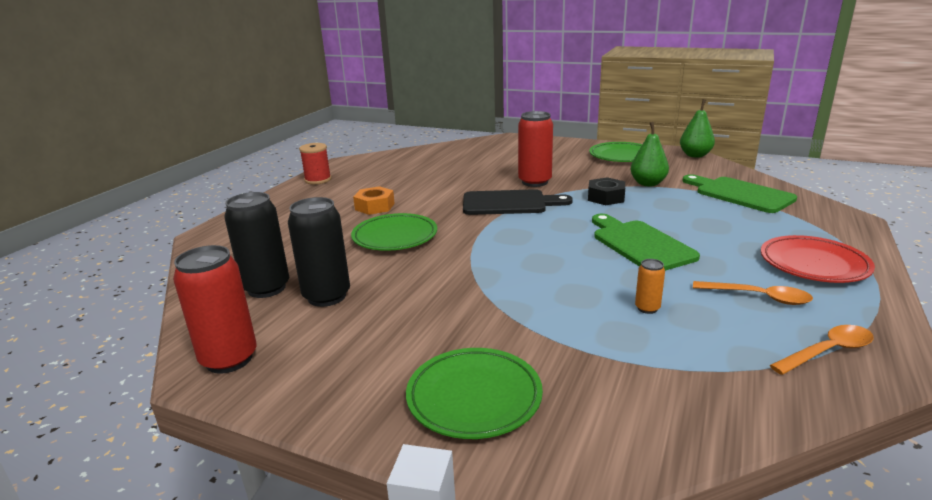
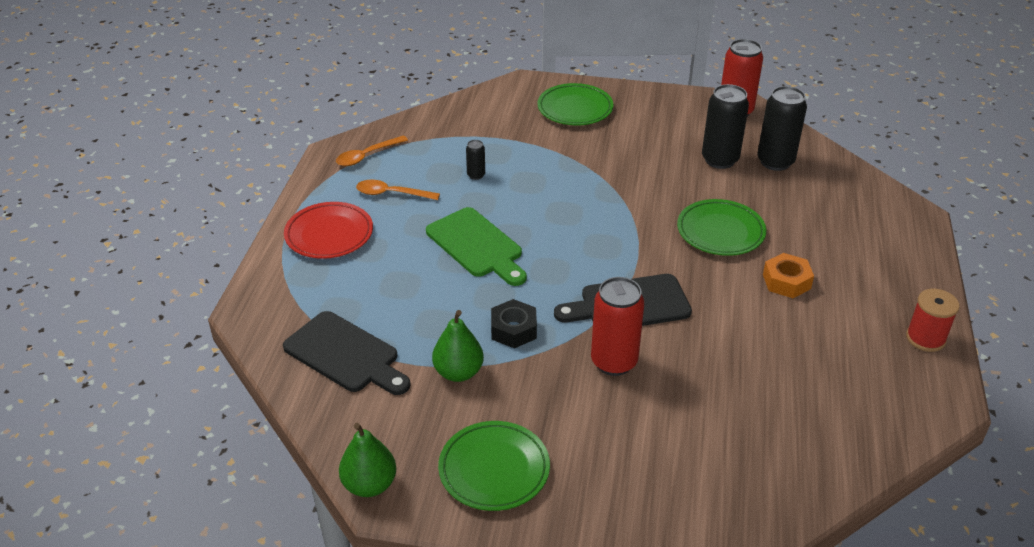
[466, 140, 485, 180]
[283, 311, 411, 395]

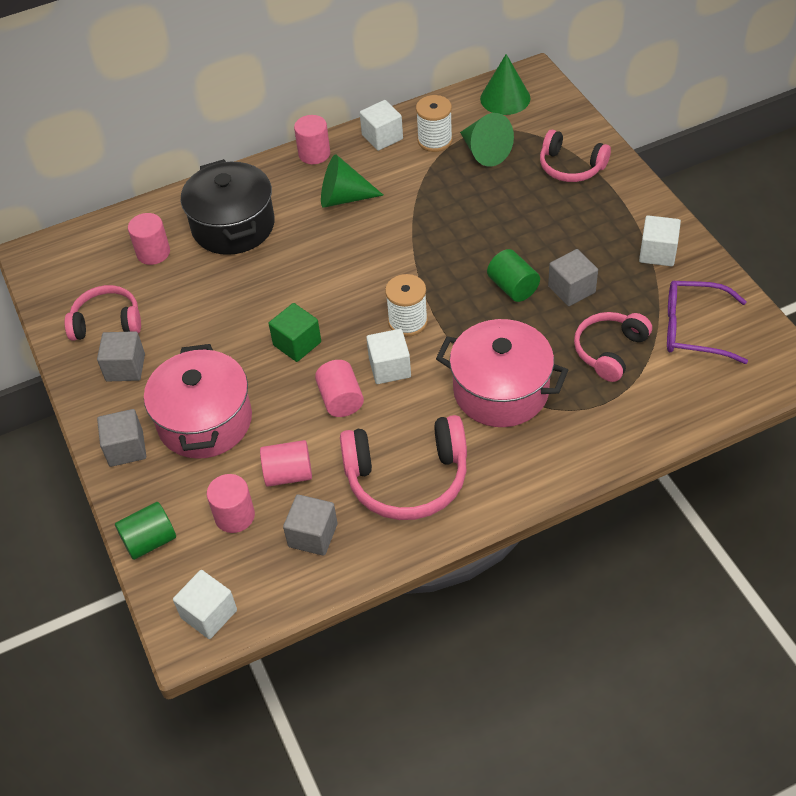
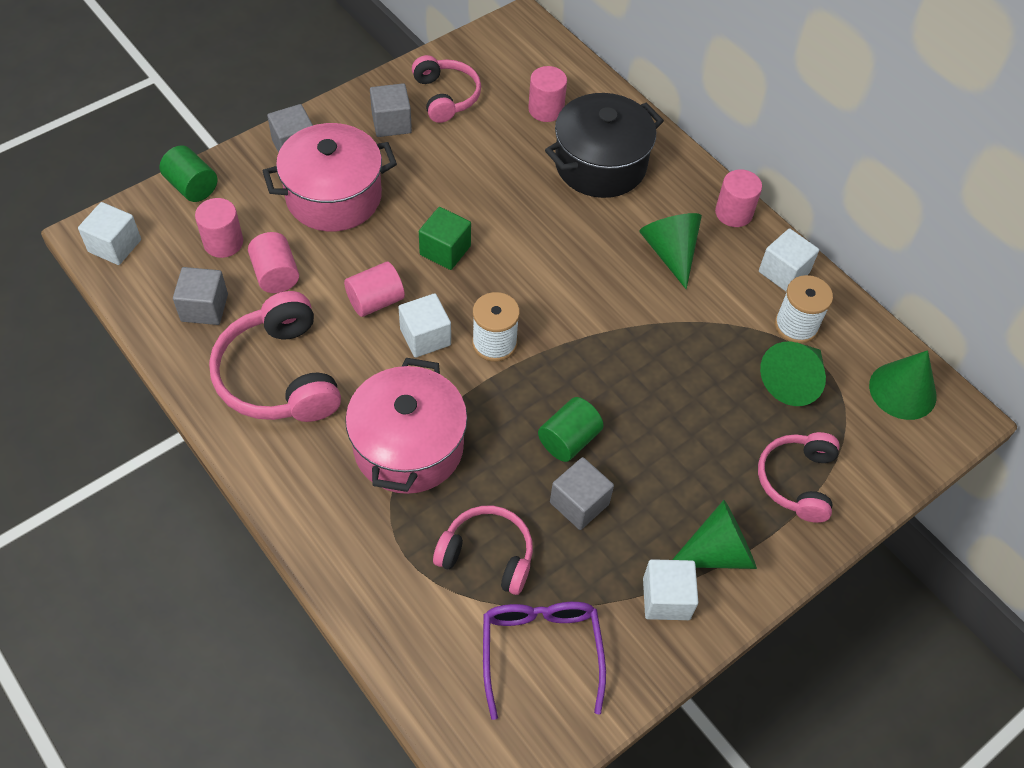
[672, 500, 757, 569]

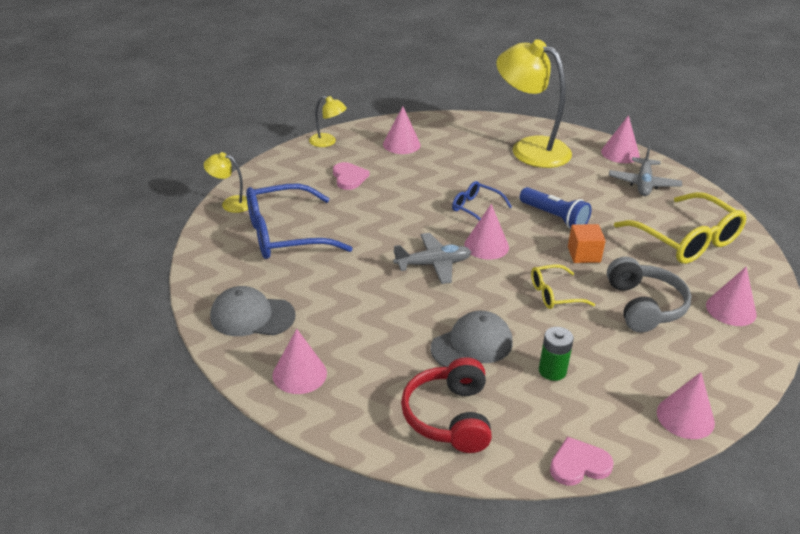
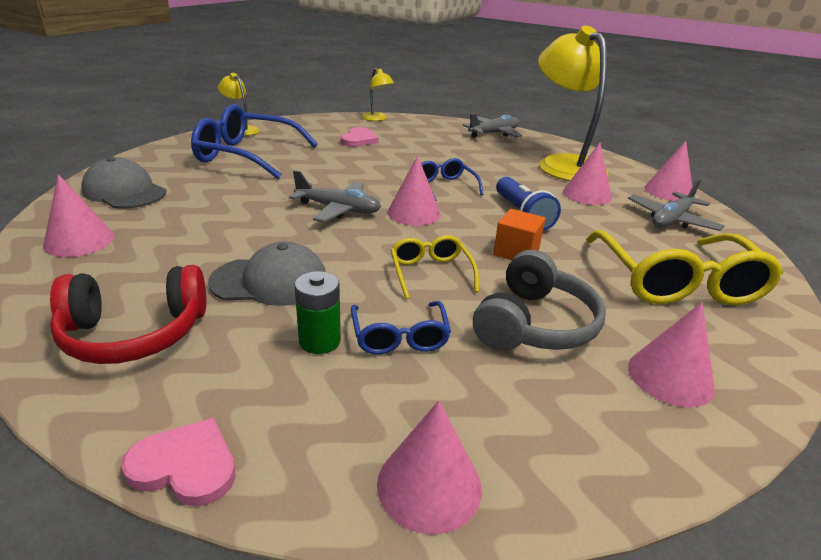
[351, 301, 451, 354]
[463, 113, 522, 138]
[563, 143, 612, 205]
[50, 265, 206, 364]
[391, 235, 479, 299]

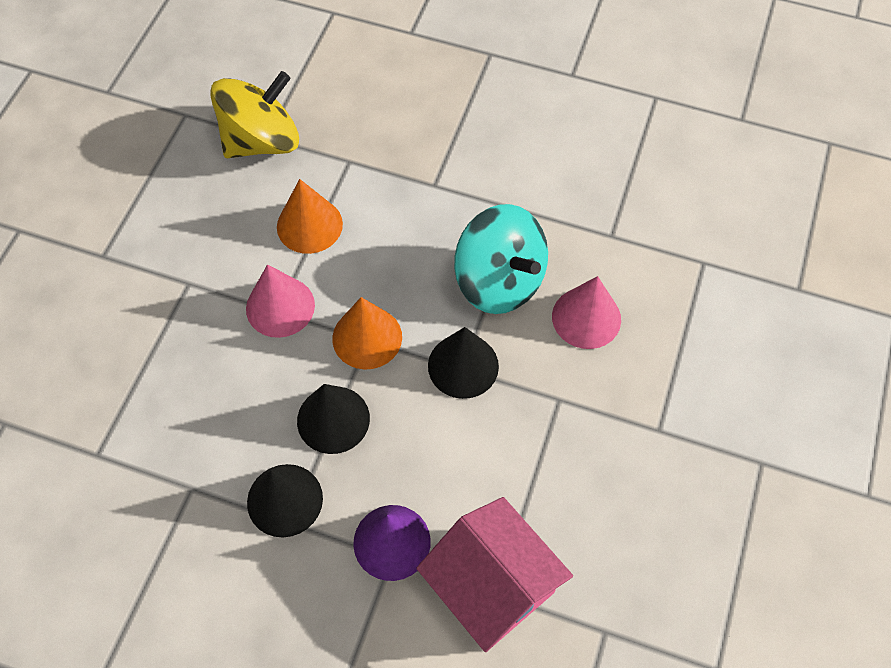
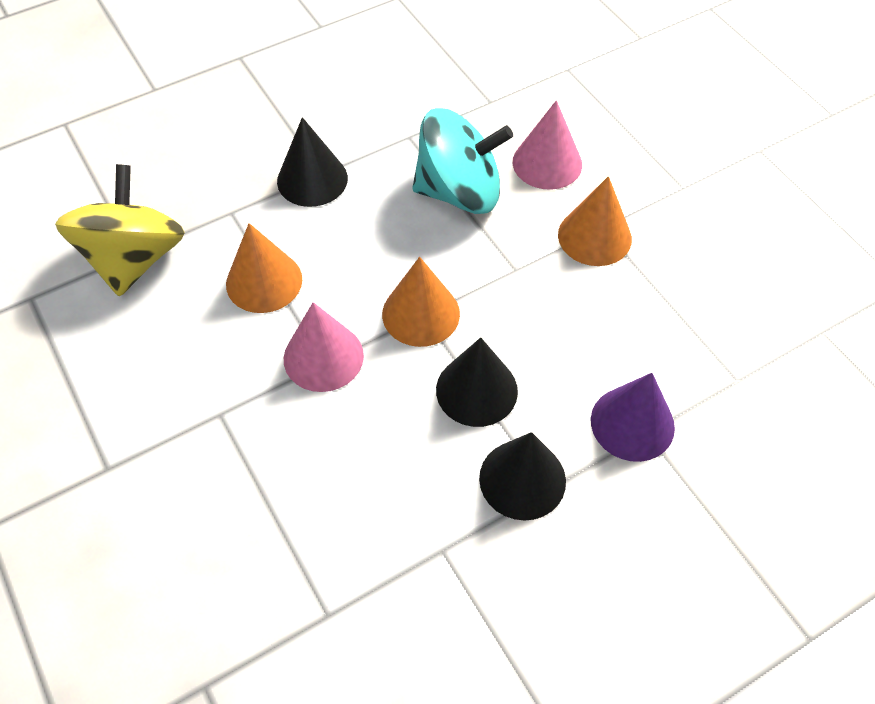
[416, 497, 573, 652] (first image)
[558, 176, 632, 266]
[277, 117, 348, 207]

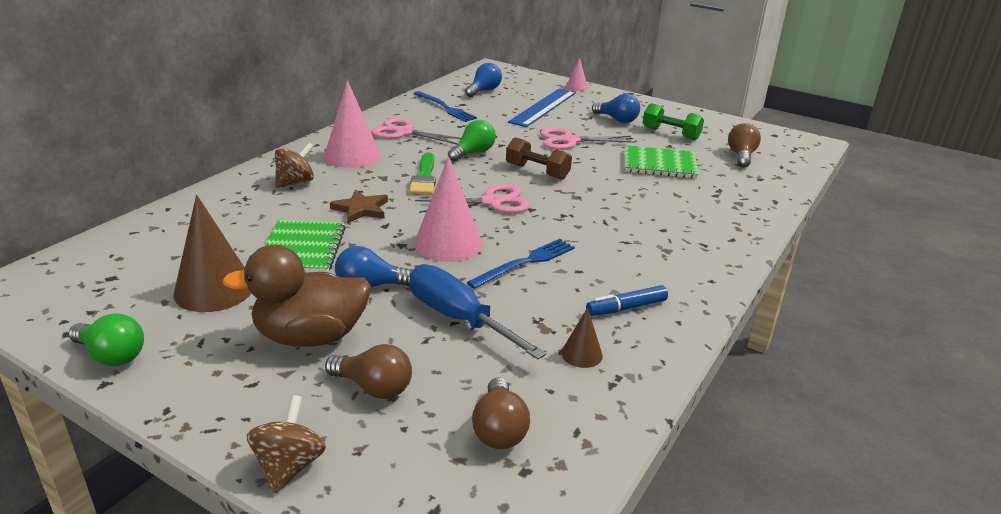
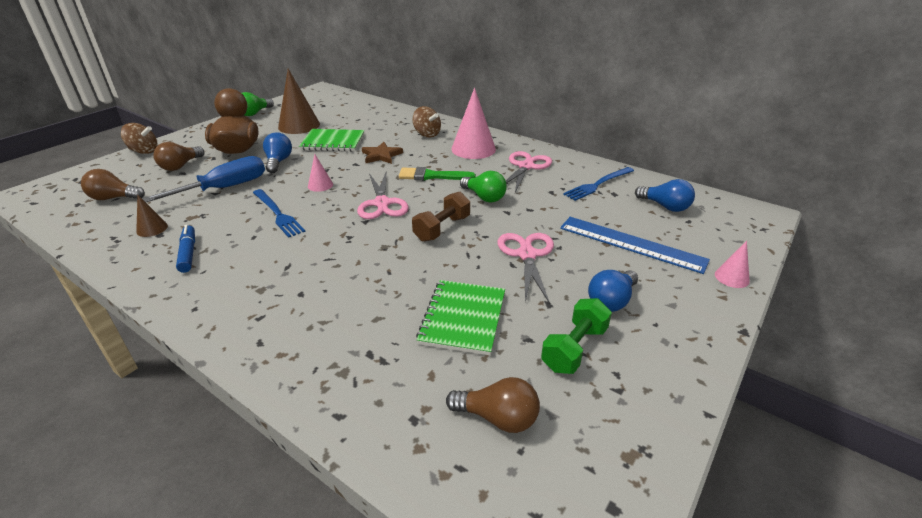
[308, 154, 333, 192]

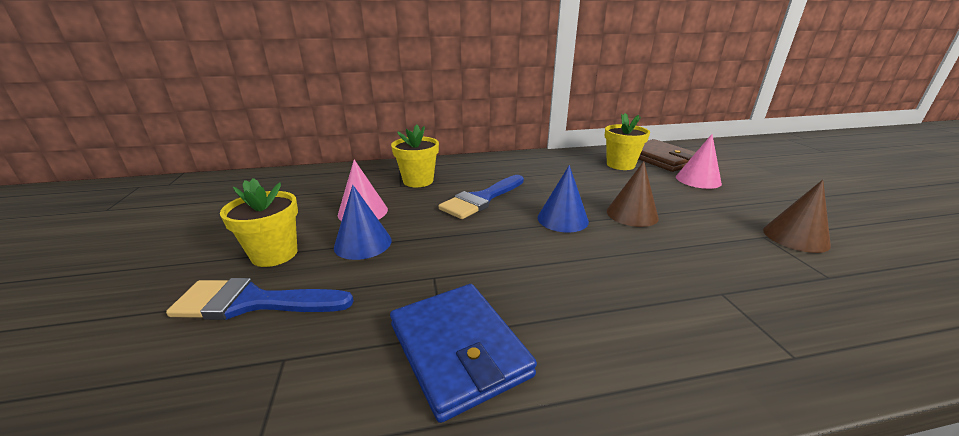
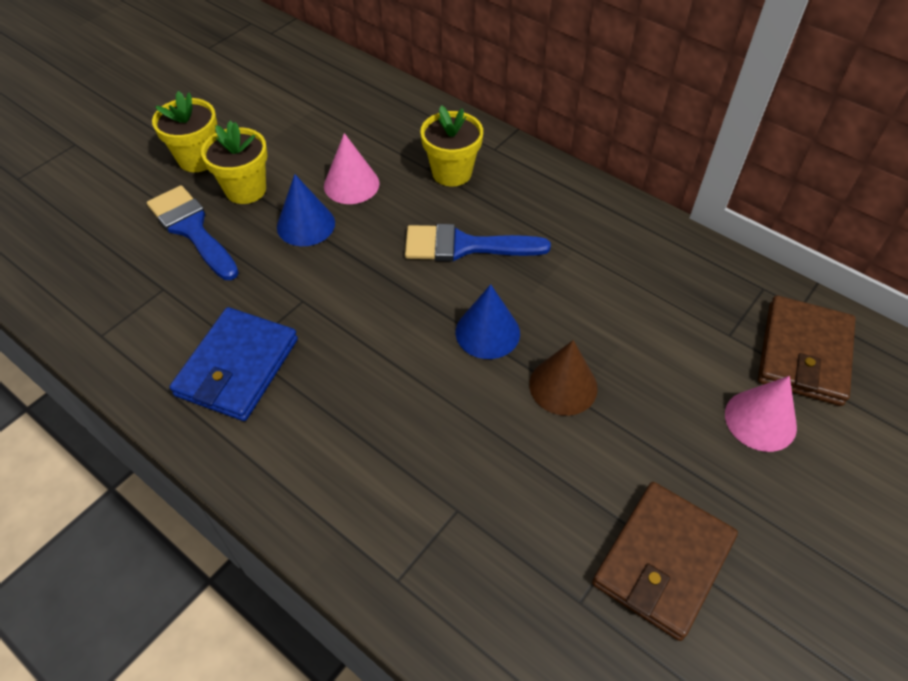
[152, 91, 217, 172]
[592, 482, 738, 641]

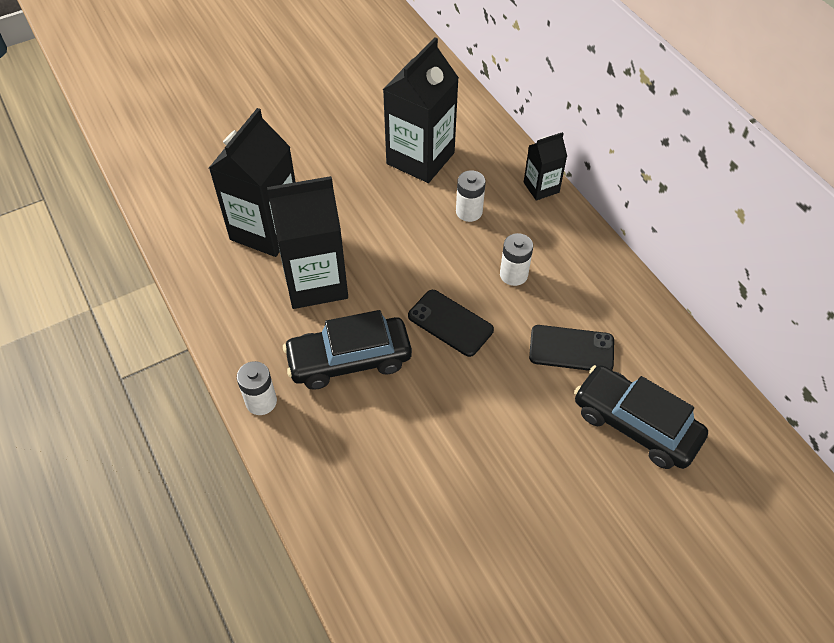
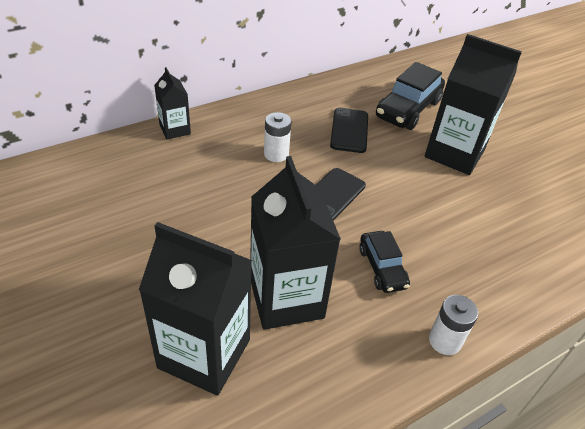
[456, 170, 486, 222] (first image)
[425, 34, 522, 175]
[359, 231, 410, 293]

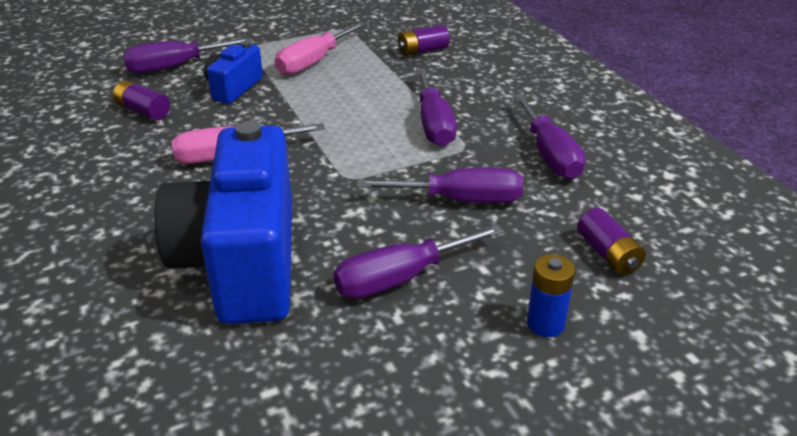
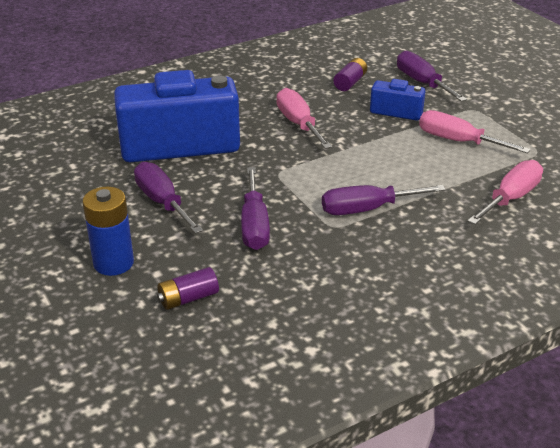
[513, 94, 586, 179] (first image)
[468, 160, 543, 225]
[82, 187, 134, 276]

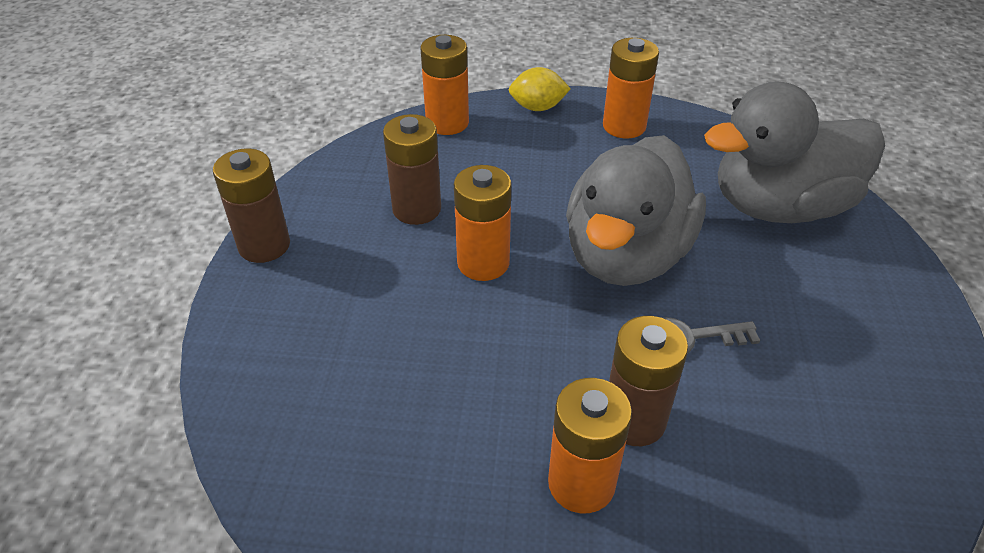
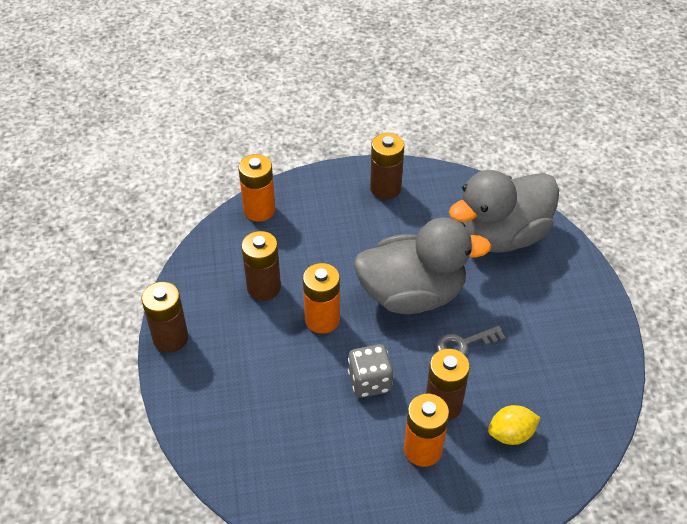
[348, 344, 393, 398]
[488, 405, 541, 445]
[370, 133, 404, 200]
[353, 217, 491, 314]

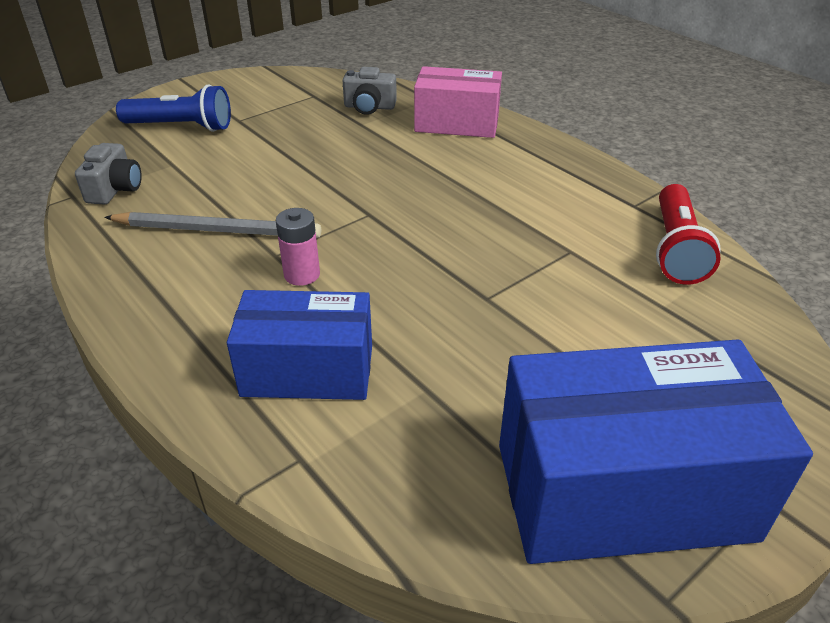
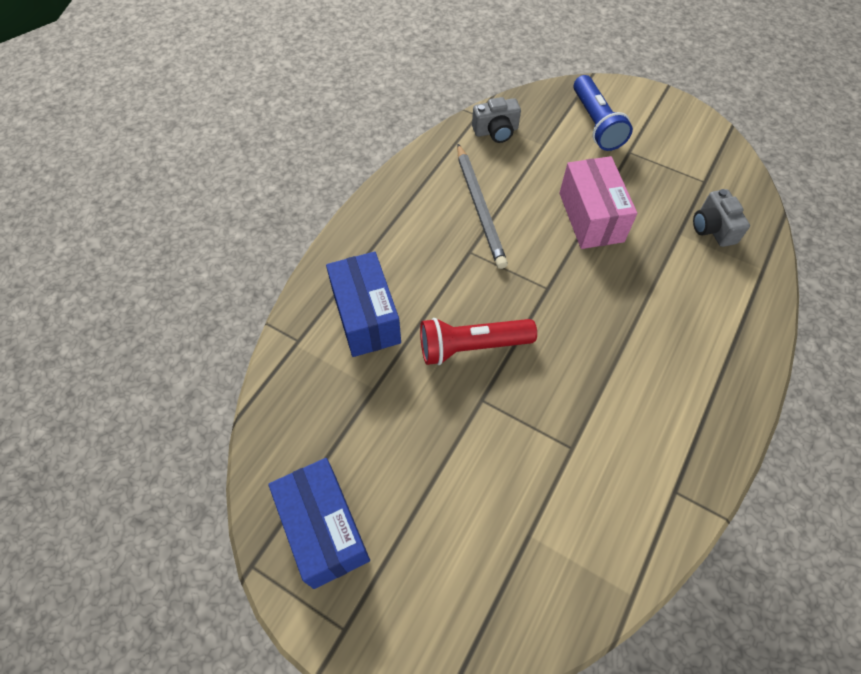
[276, 208, 320, 286] (first image)
[559, 156, 637, 249]
[420, 318, 537, 365]
[268, 458, 370, 589]

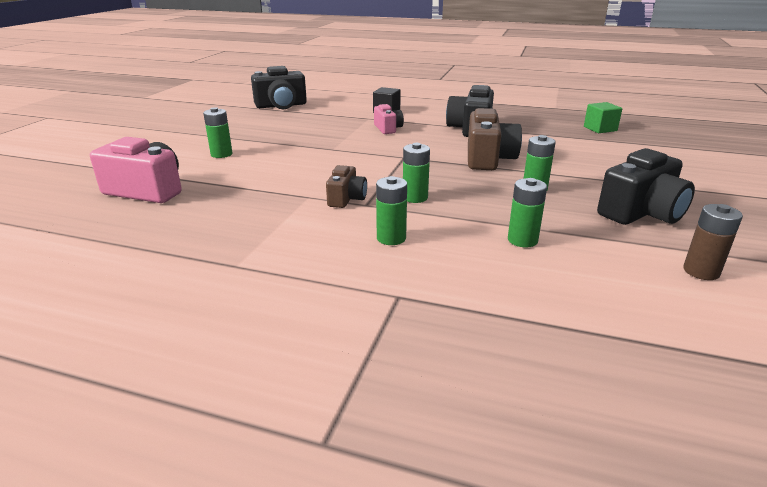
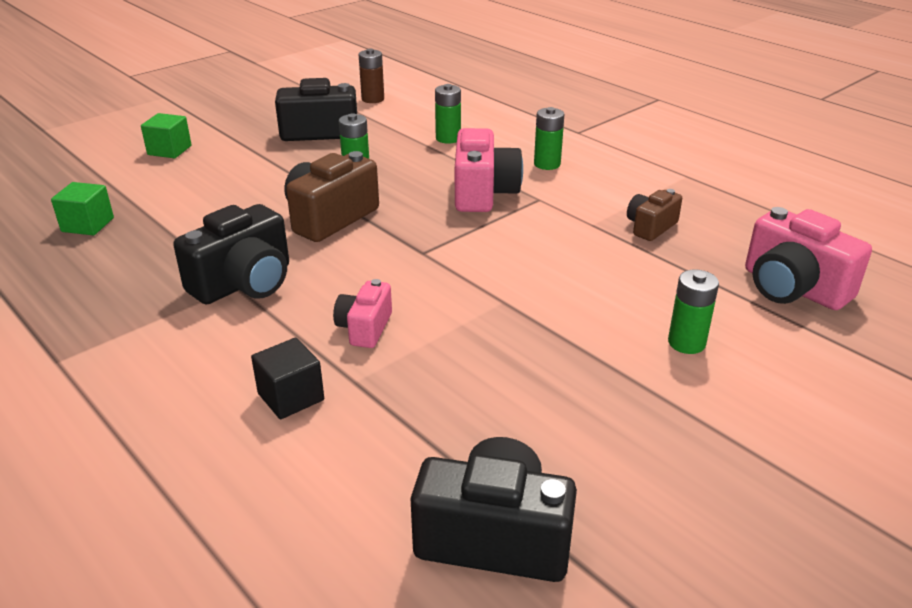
[141, 113, 192, 158]
[627, 189, 682, 241]
[455, 128, 523, 212]

